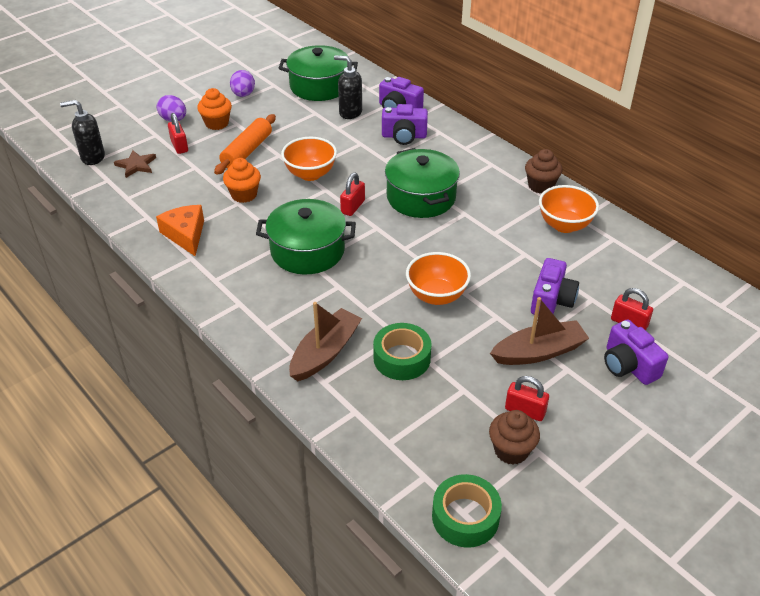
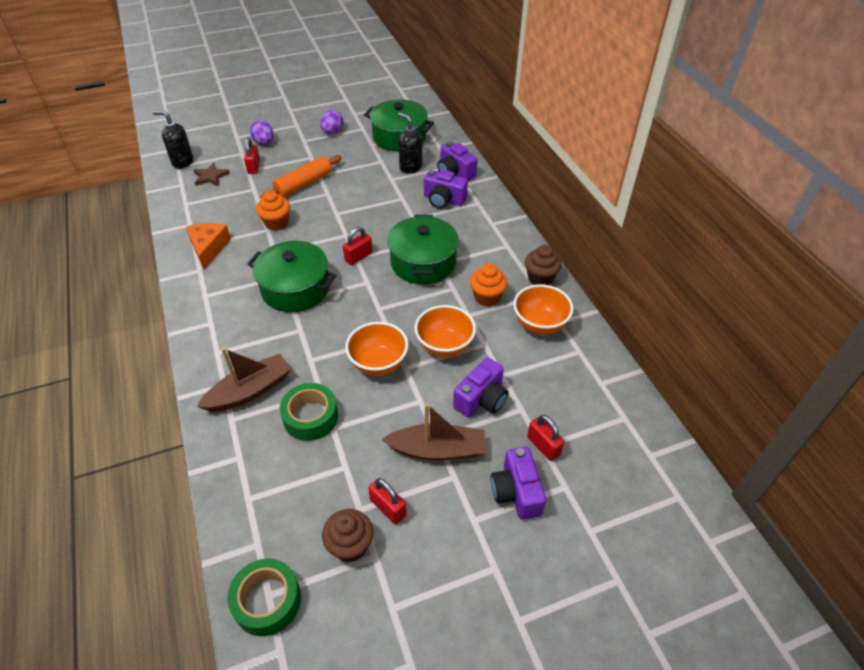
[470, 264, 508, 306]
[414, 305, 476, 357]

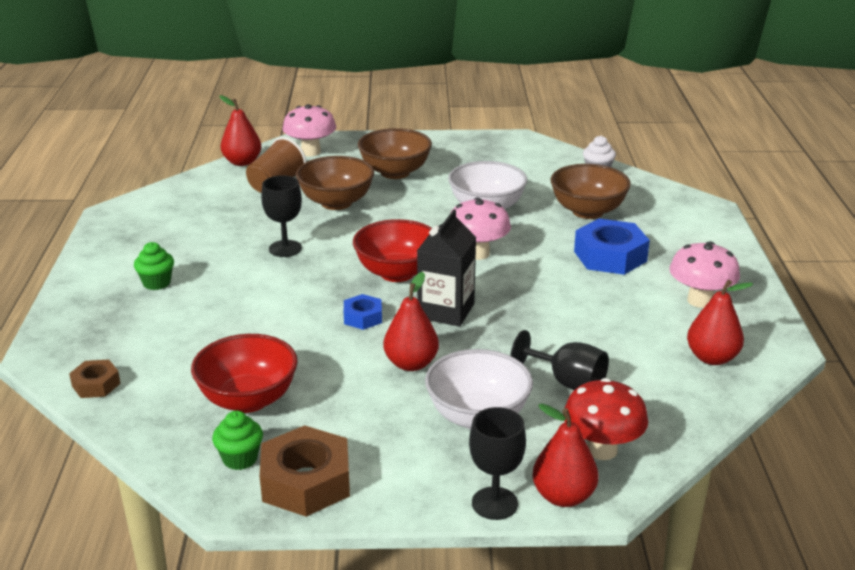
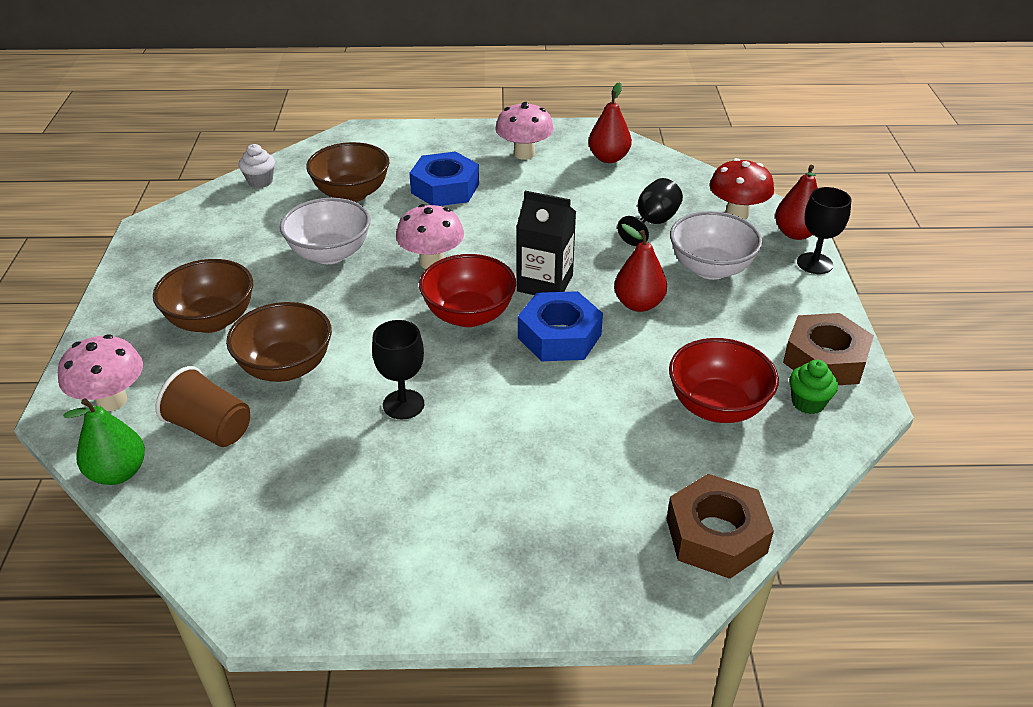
[134, 242, 174, 290] (first image)
[63, 398, 145, 485]
[667, 474, 774, 579]
[518, 291, 603, 361]

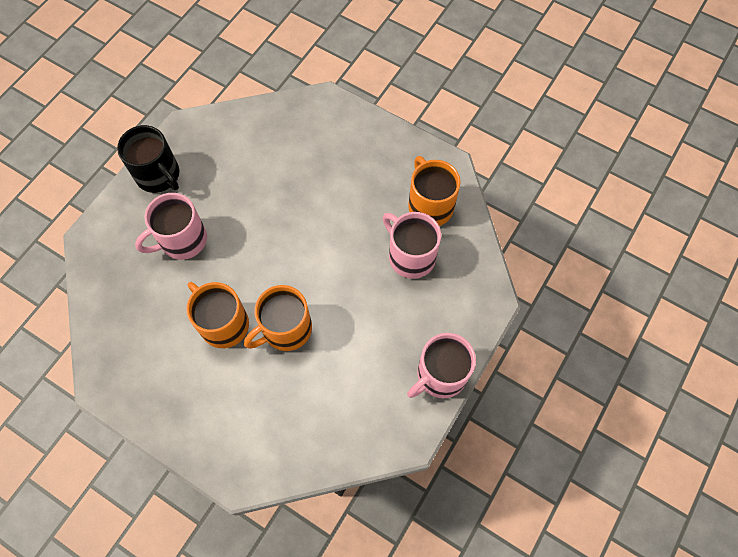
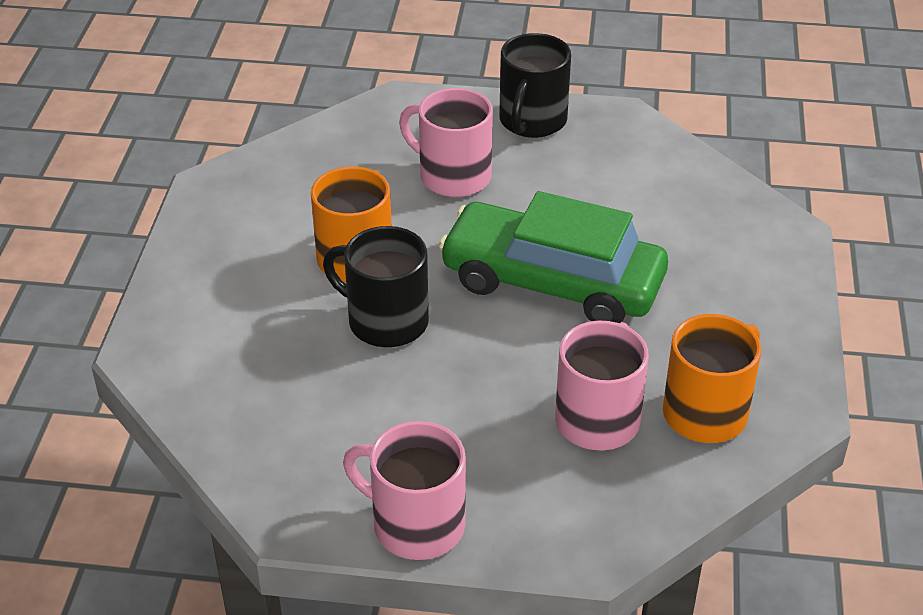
[439, 191, 668, 323]
[323, 226, 429, 347]

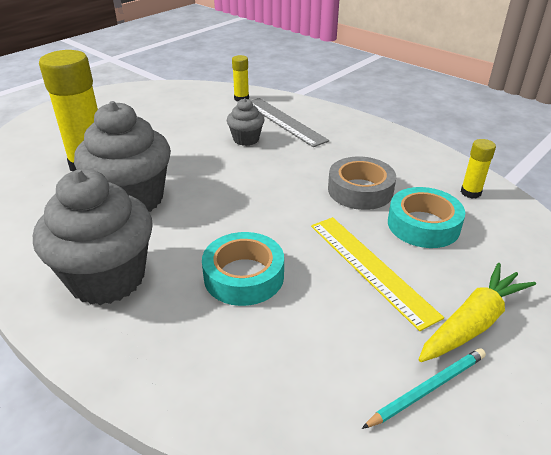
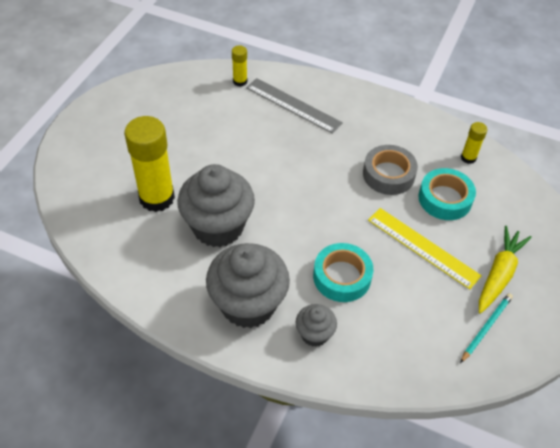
[296, 304, 337, 347]

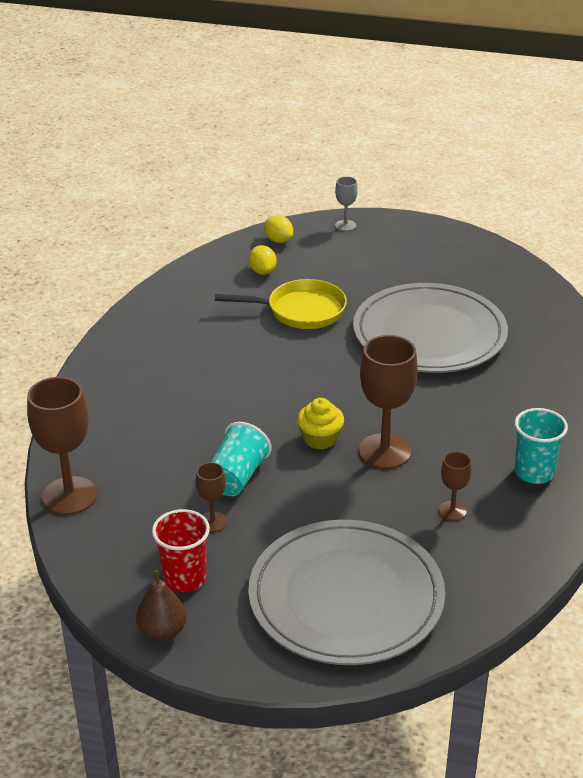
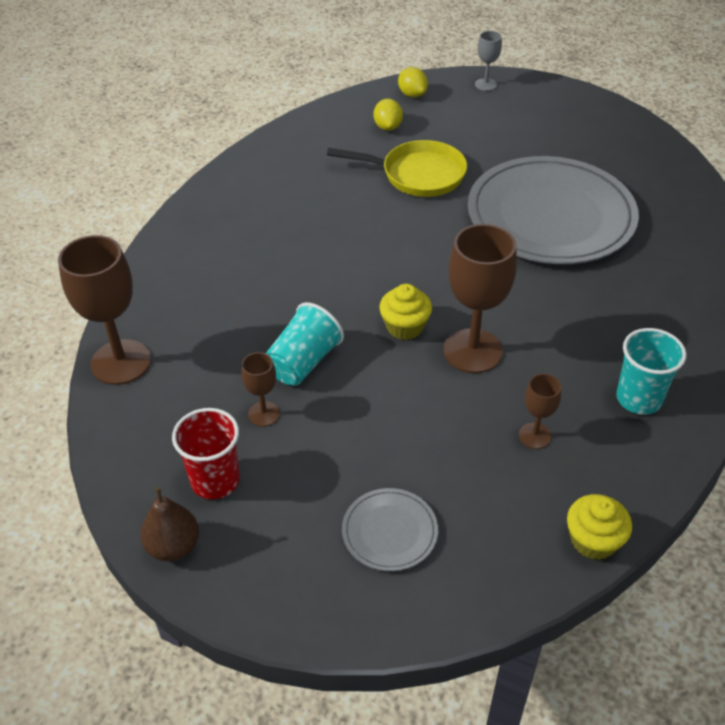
[567, 494, 632, 560]
[342, 488, 438, 571]

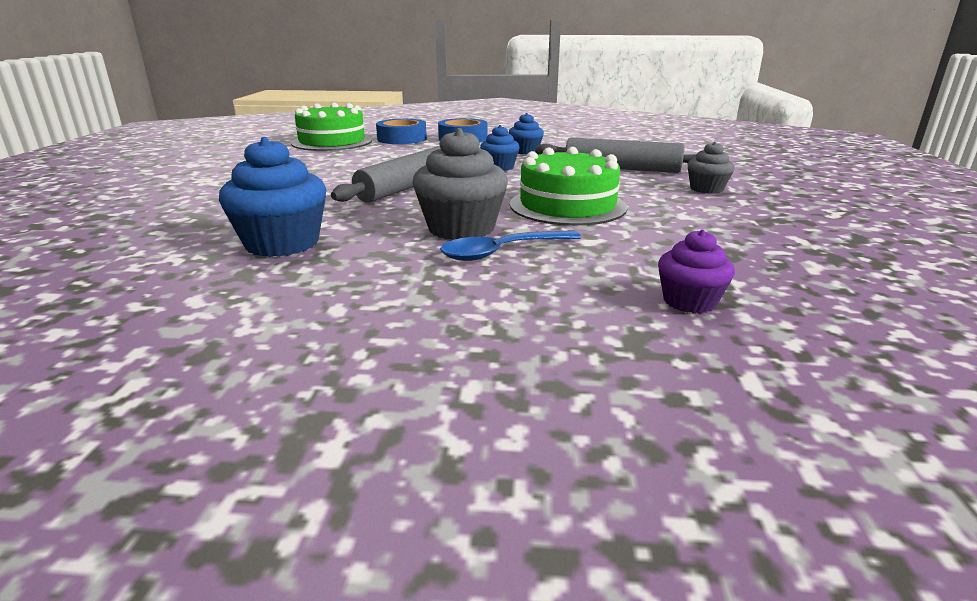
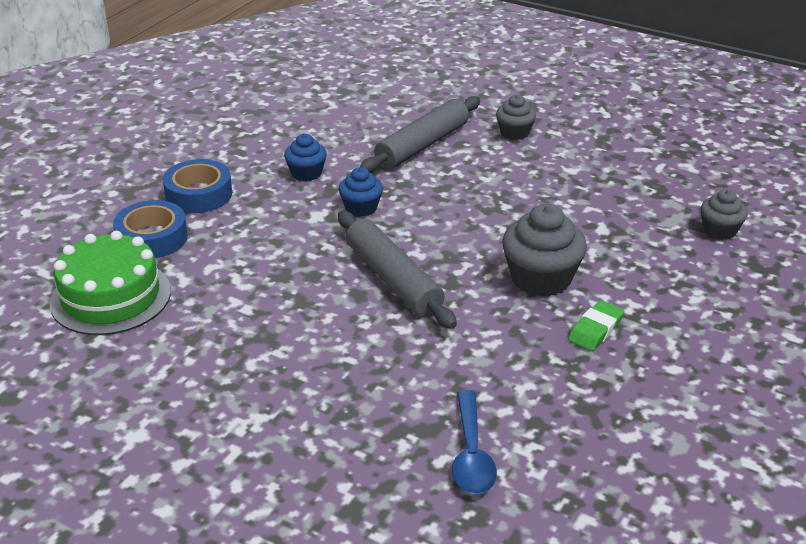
[219, 137, 326, 257] (first image)
[510, 147, 627, 226] (first image)
[568, 300, 624, 351]
[452, 390, 497, 495]
[701, 189, 747, 240]

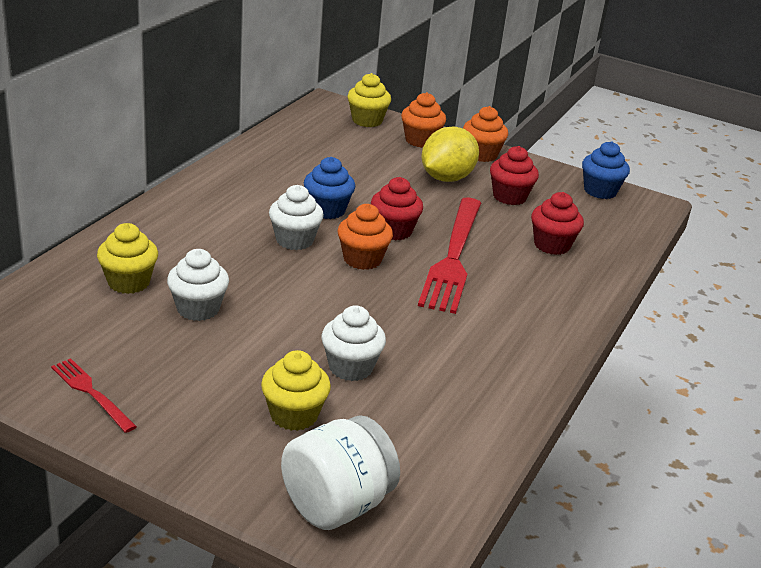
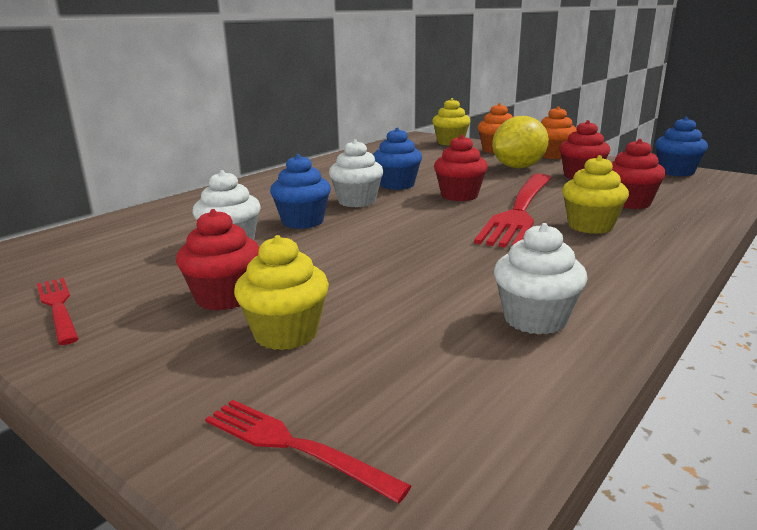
[338, 204, 393, 270] (first image)
[176, 209, 259, 311]
[270, 154, 331, 229]
[562, 155, 629, 234]
[494, 223, 587, 335]
[205, 400, 411, 504]

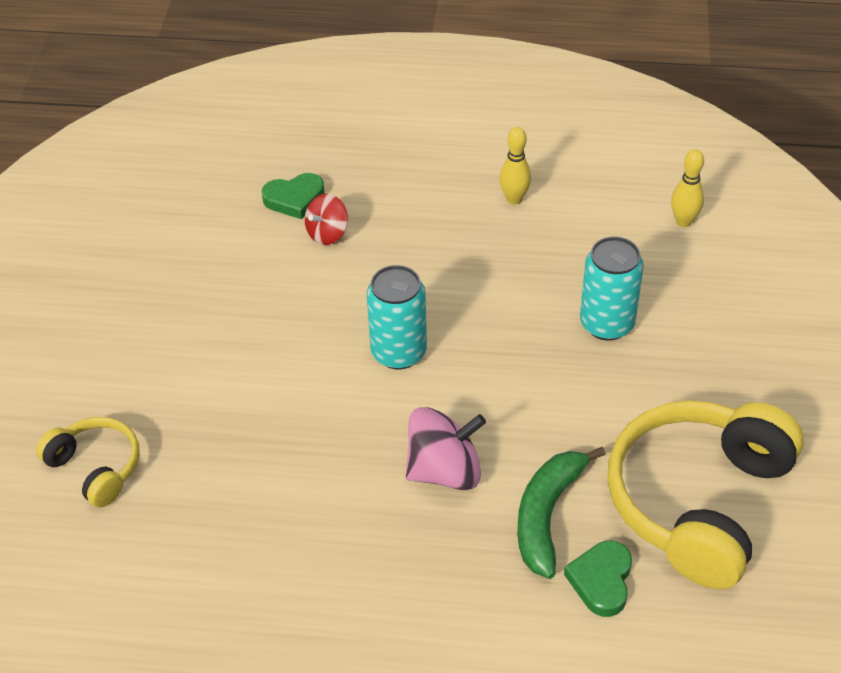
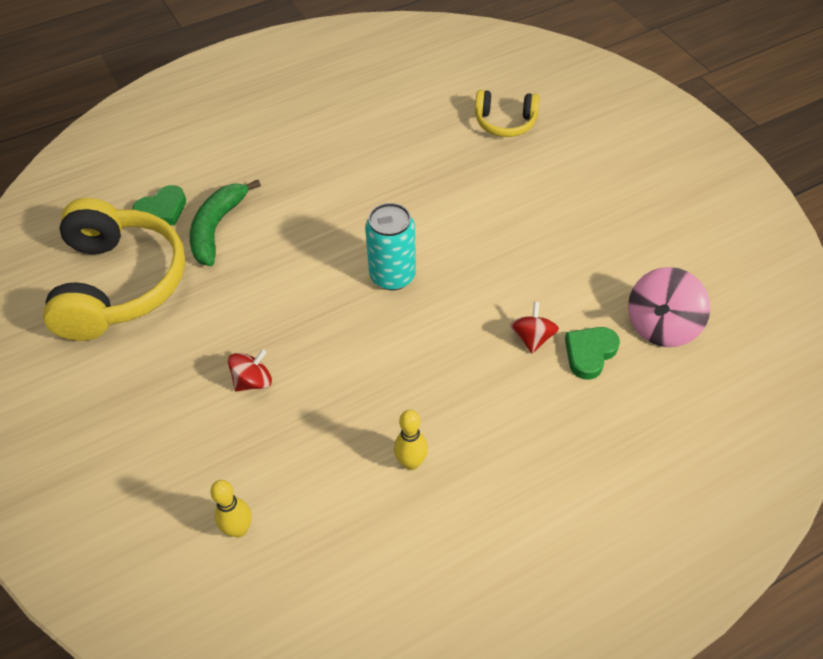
[628, 267, 710, 347]
[228, 349, 272, 392]
[190, 180, 261, 266]
[132, 185, 186, 225]

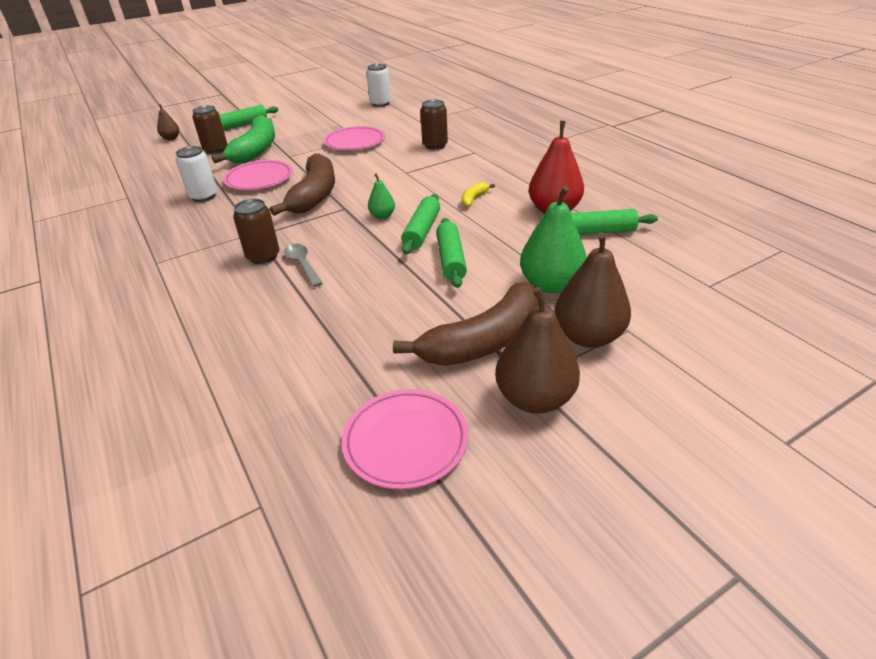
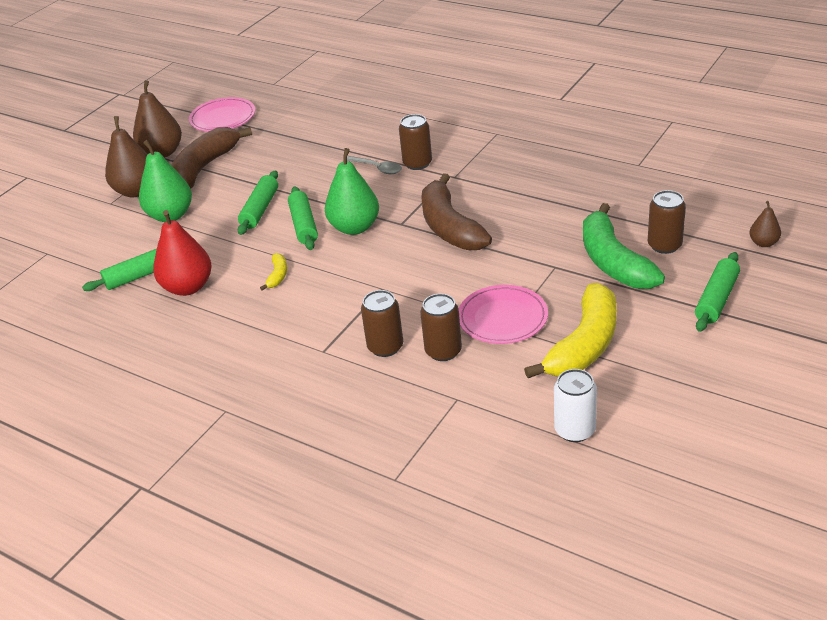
[176, 146, 217, 202] (first image)
[223, 160, 293, 190] (first image)
[420, 294, 462, 361]
[524, 283, 617, 378]
[238, 170, 278, 235]
[325, 148, 379, 235]

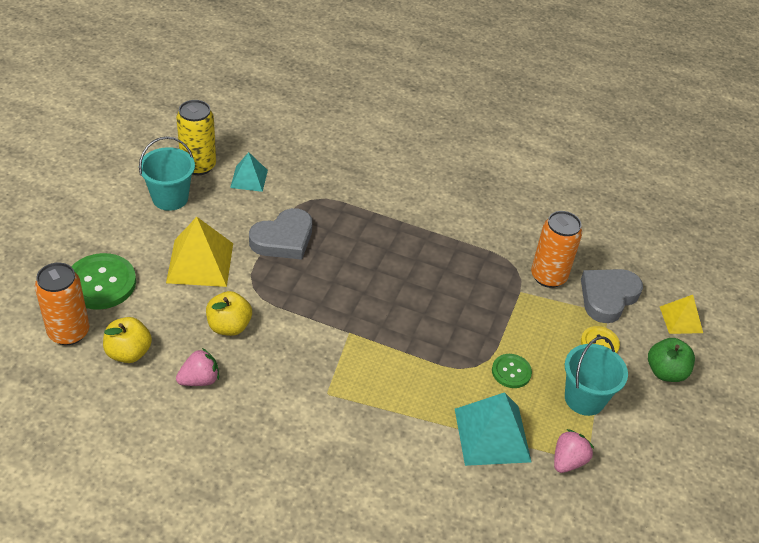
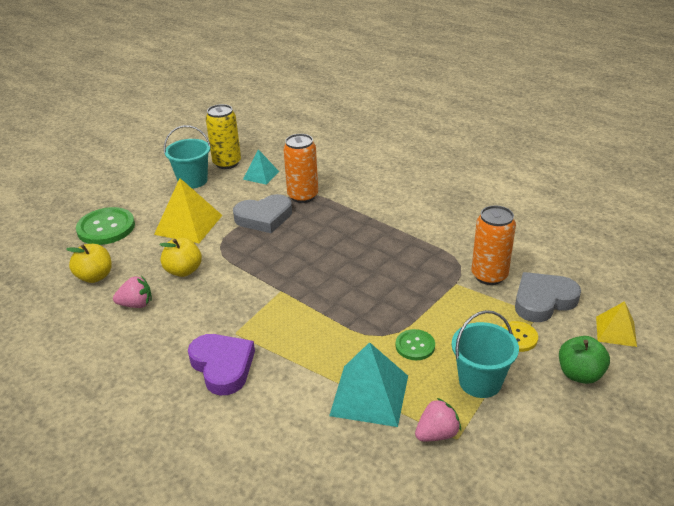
[188, 334, 255, 395]
[283, 134, 318, 203]

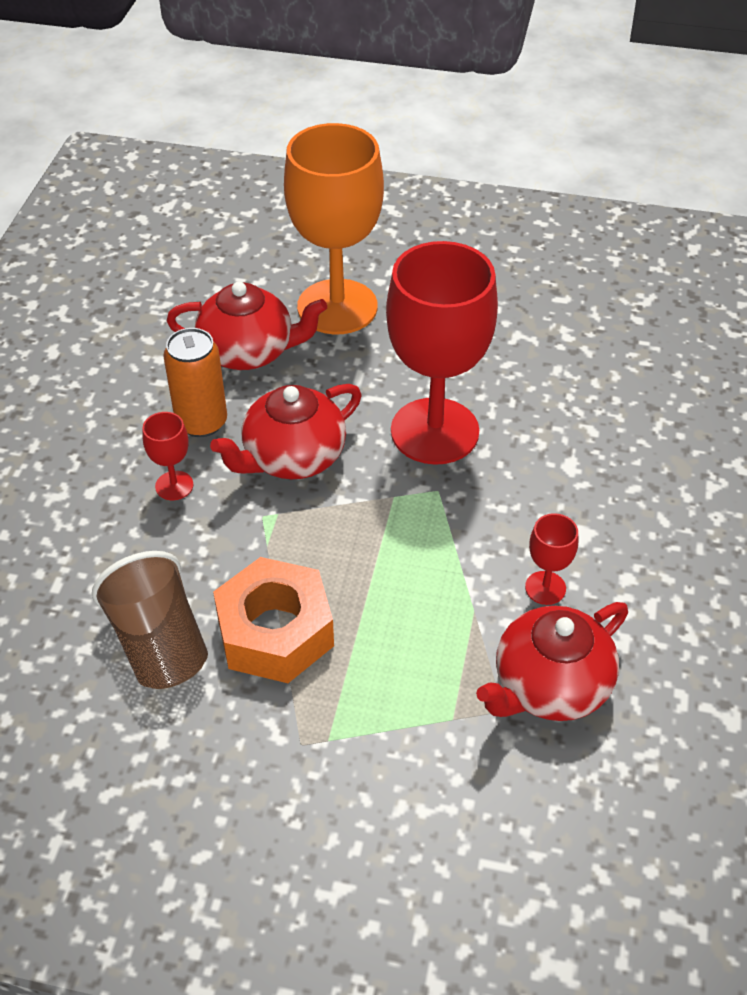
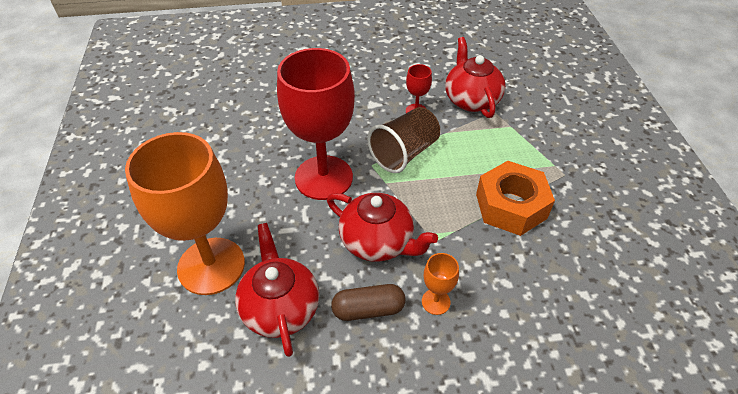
[367, 107, 440, 173]
[331, 284, 406, 321]
[422, 253, 459, 315]
[445, 37, 506, 118]

